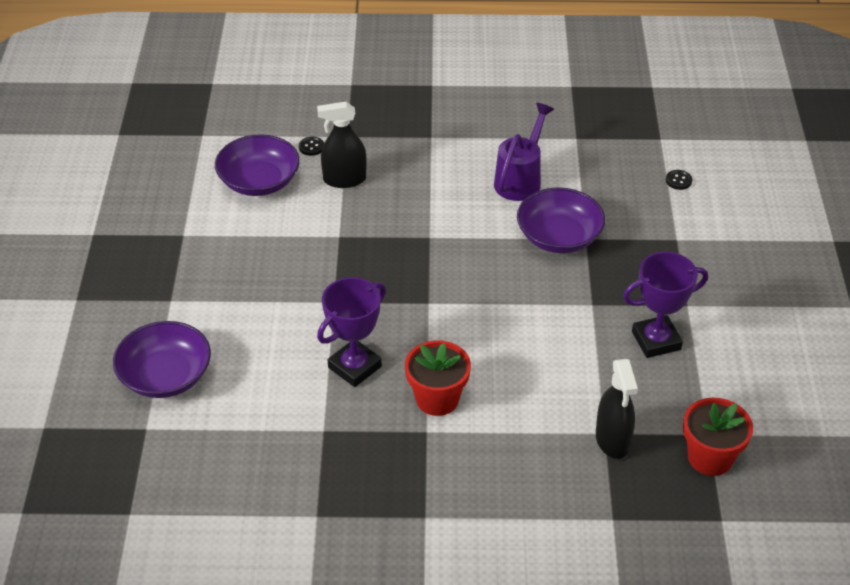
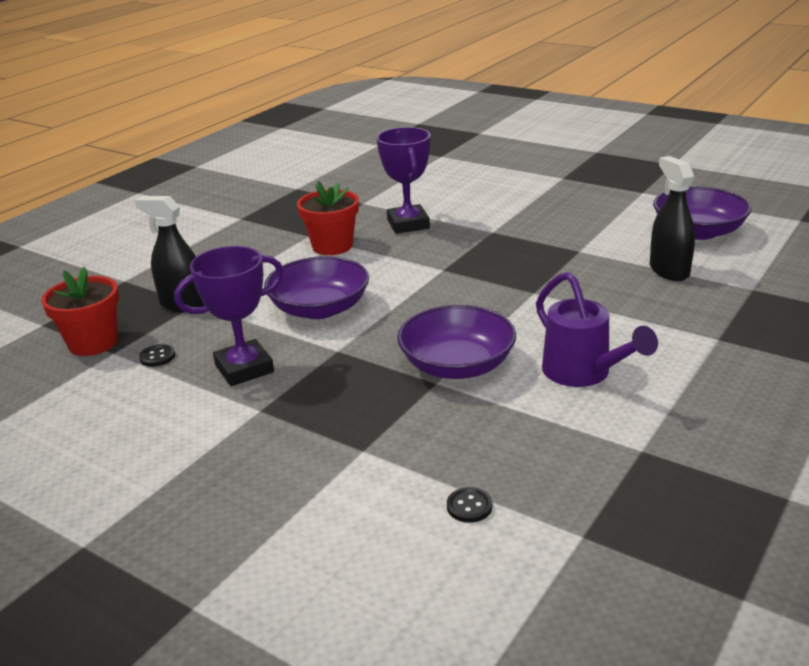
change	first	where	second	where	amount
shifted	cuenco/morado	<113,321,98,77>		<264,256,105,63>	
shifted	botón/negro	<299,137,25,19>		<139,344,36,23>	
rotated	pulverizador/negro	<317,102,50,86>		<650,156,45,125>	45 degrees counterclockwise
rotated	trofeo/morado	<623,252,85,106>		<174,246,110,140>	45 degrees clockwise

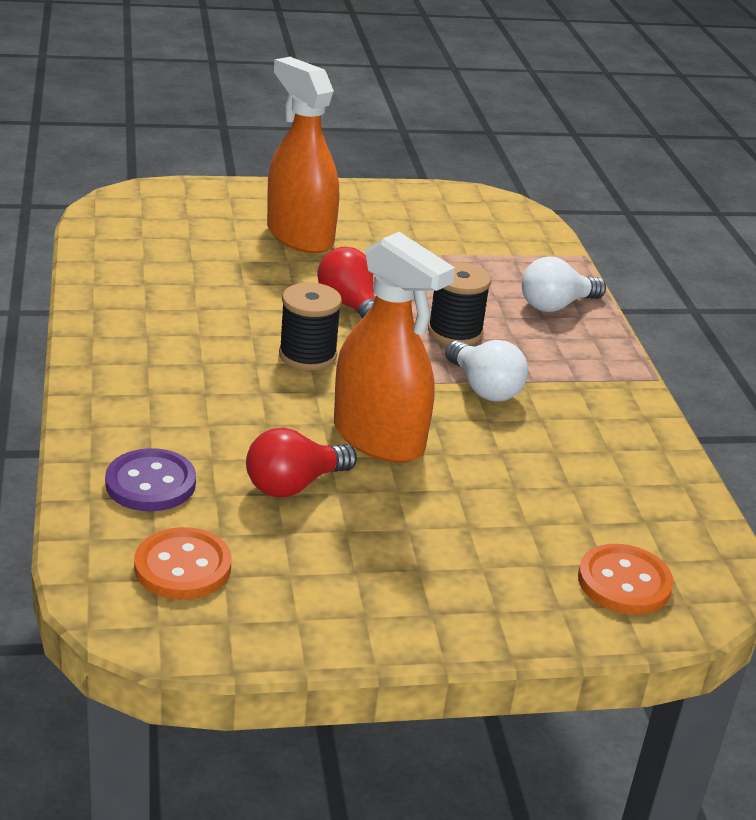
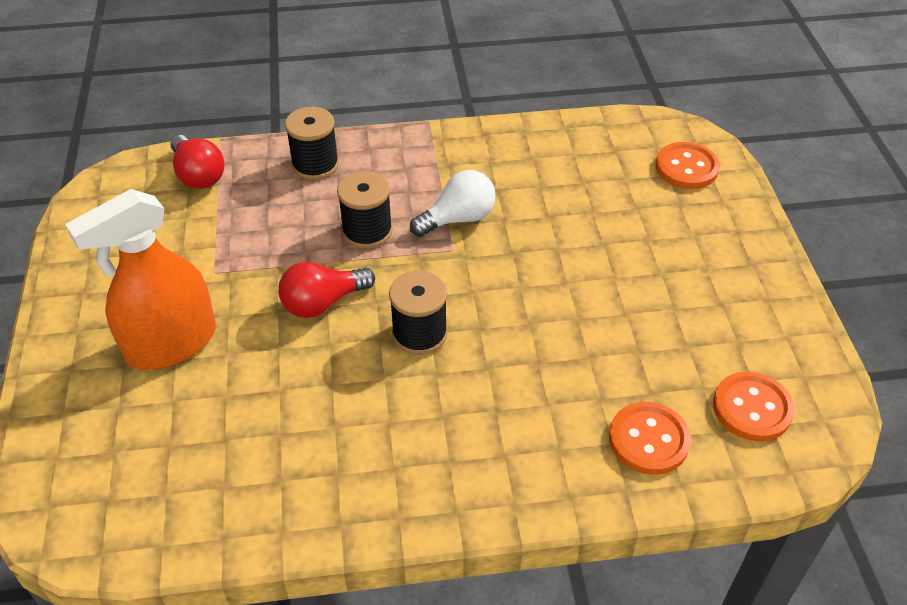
change	first	where	second	where	amount
gone	pulverizador/naranja	<334,232,121,231>			
shifted	bombilla/rojo	<246,428,111,69>		<170,135,54,54>	
swapped	bombilla/blanco	<522,257,84,55>	carrete/negro	<285,107,54,73>	
repainted	botón/morado	<105,448,91,63>	botón/naranja	<609,402,82,73>	

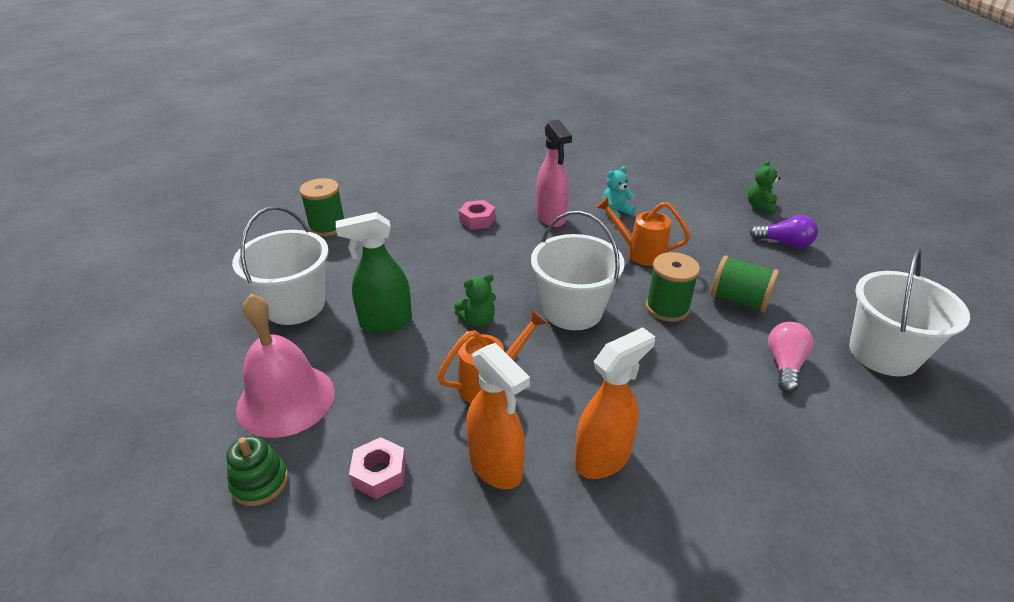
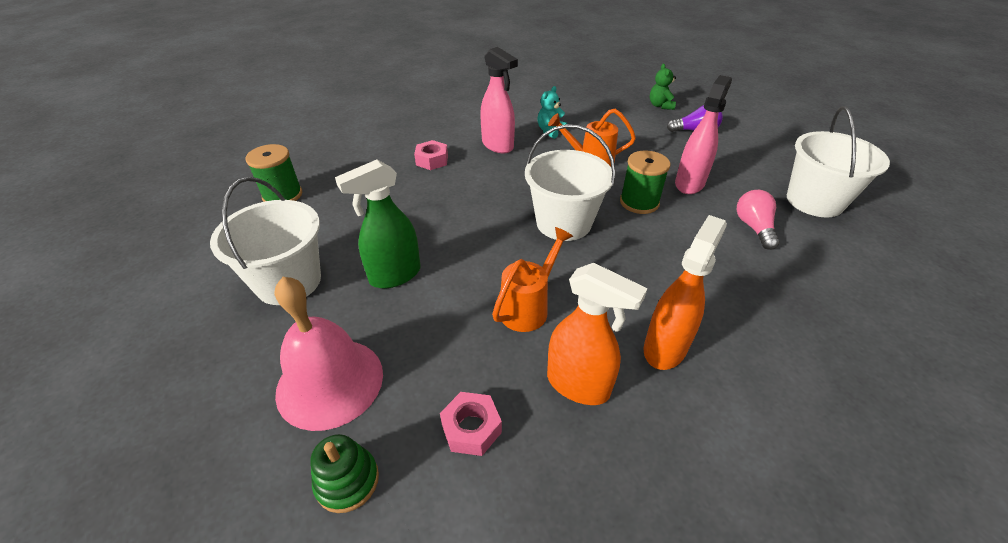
change	first	where	second	where	amount
gone	osito/verde	<454,274,42,53>			
swapped	carrete/verde	<711,255,68,57>	pulverizador/rosa	<675,75,57,119>	

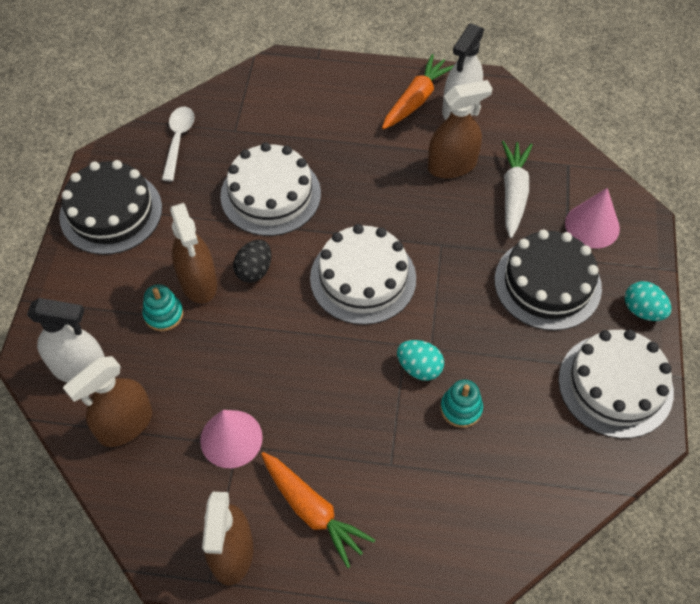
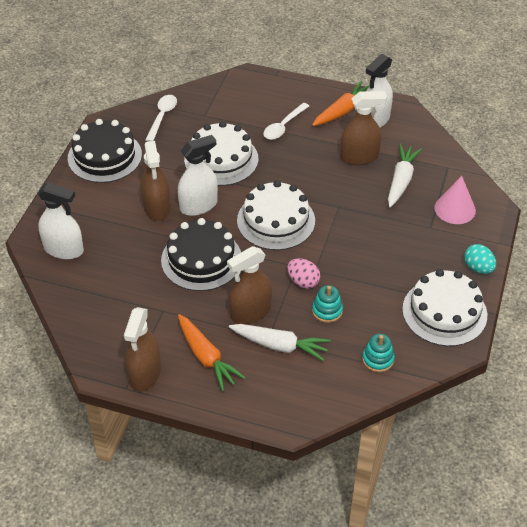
change	first	where	second	where	amount
gone	cono/rosa	<200,410,63,58>			
new			zanahoria/blanco	<229,324,102,37>	
new			cuchara/blanco	<263,103,46,37>	
shifted	pulverizador/marrón	<63,356,89,91>		<227,246,45,78>	
shifted	juguete apilable/turquesa	<142,284,41,47>		<362,334,33,38>	
shifted	tarta/negro	<495,230,107,101>		<161,218,80,73>	
swapped	huevo/negro	<233,240,38,43>	pulverizador/blanco	<178,135,40,81>	
repainted	huevo/turquesa	<397,340,47,41>	huevo/rosa	<287,258,33,31>	

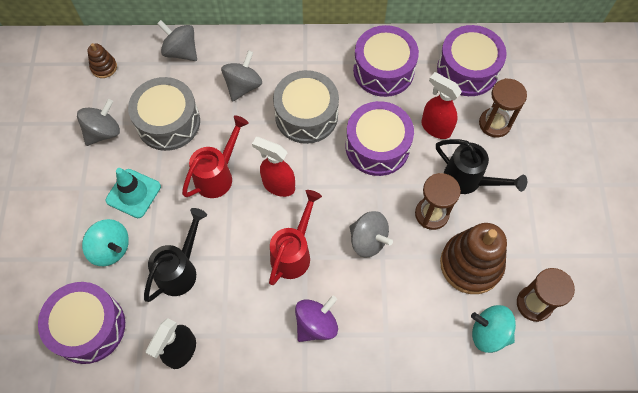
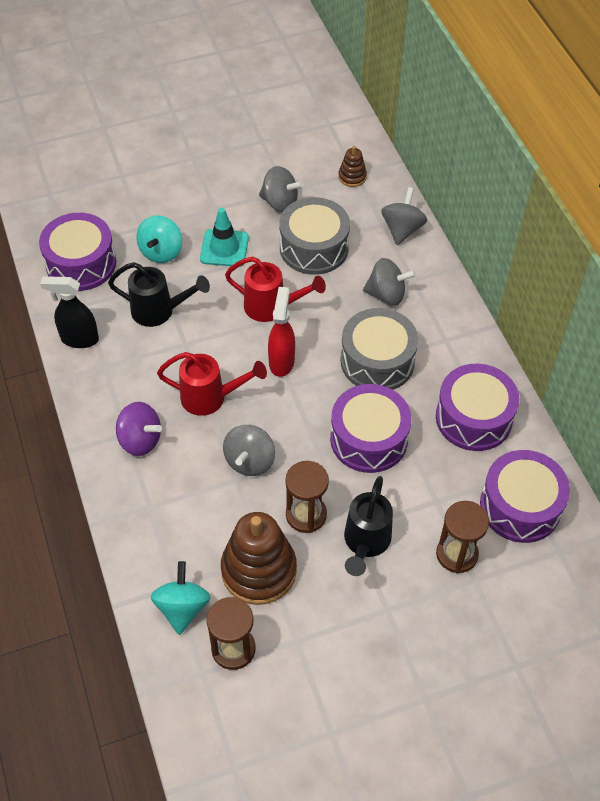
change	first	where	second	where	amount
gone	pulverizador/rojo	<421,72,41,67>			

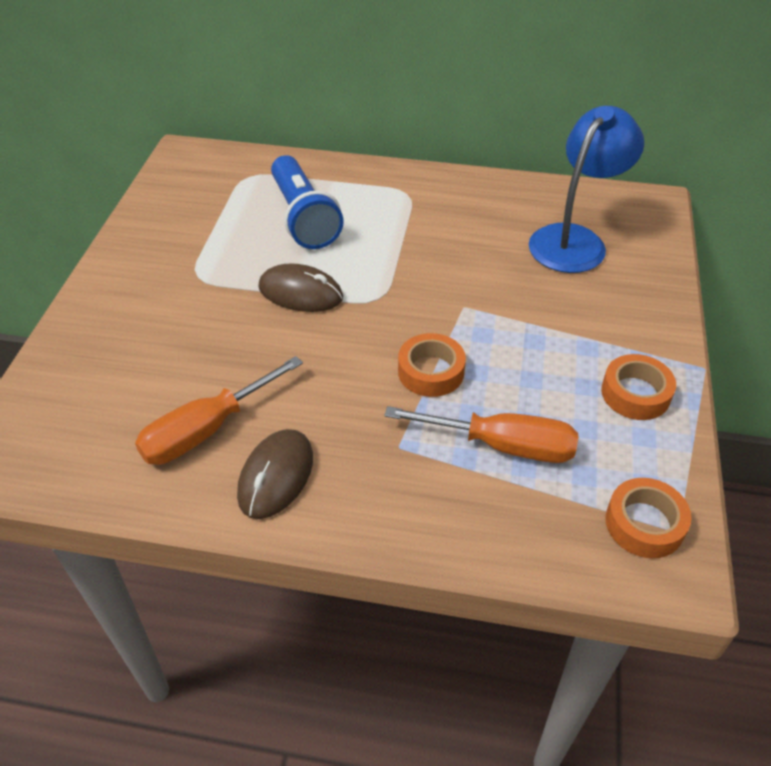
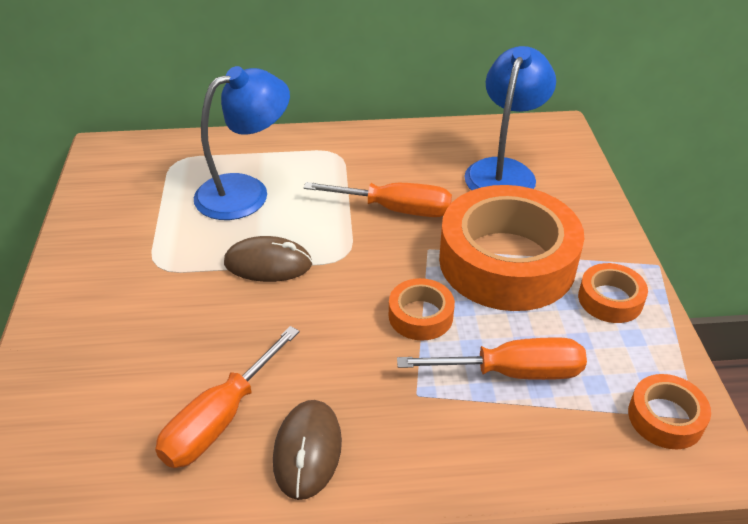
change	first	where	second	where	amount
new			destornillador/naranja	<303,182,149,35>	
new			cinta adhesiva/naranja	<439,185,145,126>	
swapped	lámpara de mano/azul	<271,155,73,94>	lámpara/azul	<194,66,96,154>	

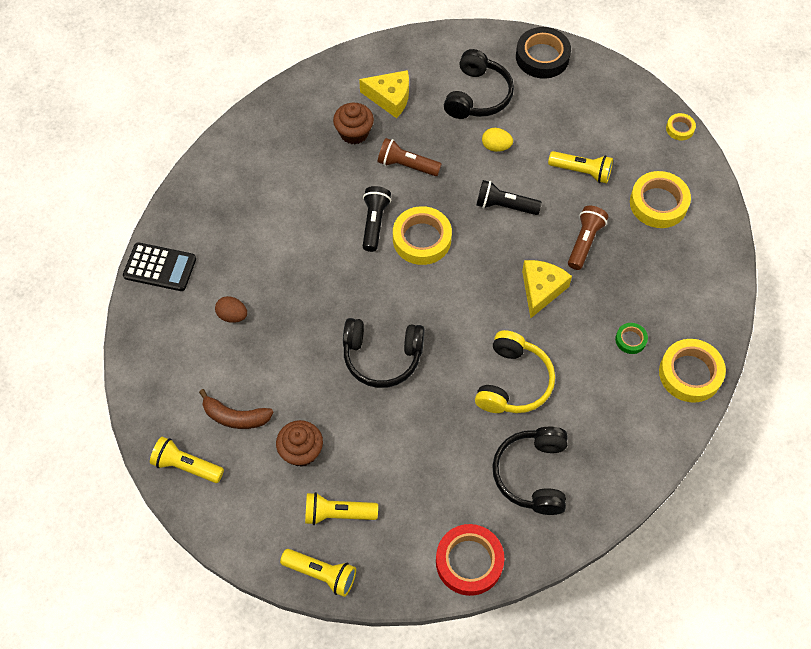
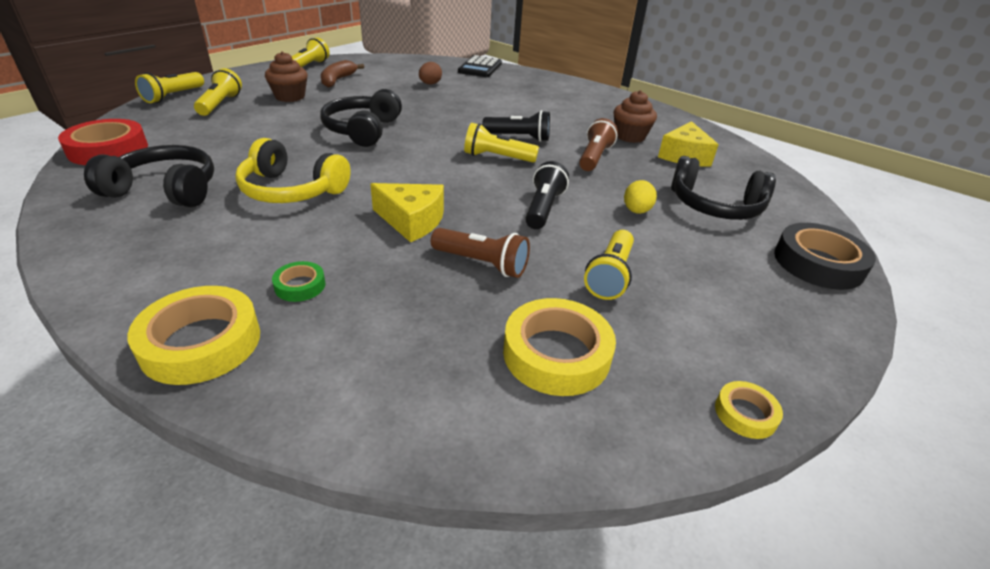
change	first	where	second	where	amount
swapped	cinta adhesiva/amarillo	<393,206,59,59>	lámpara de mano/amarillo	<464,123,75,40>	

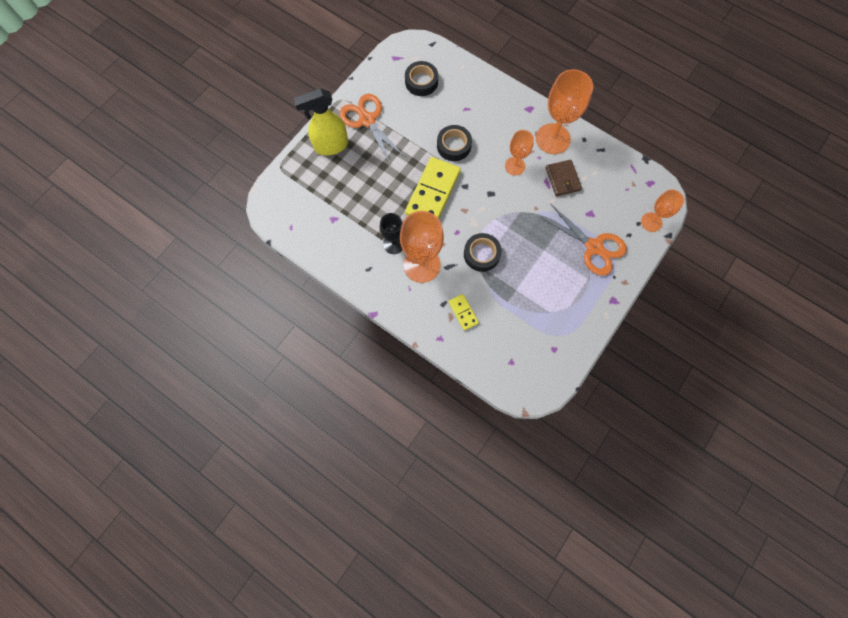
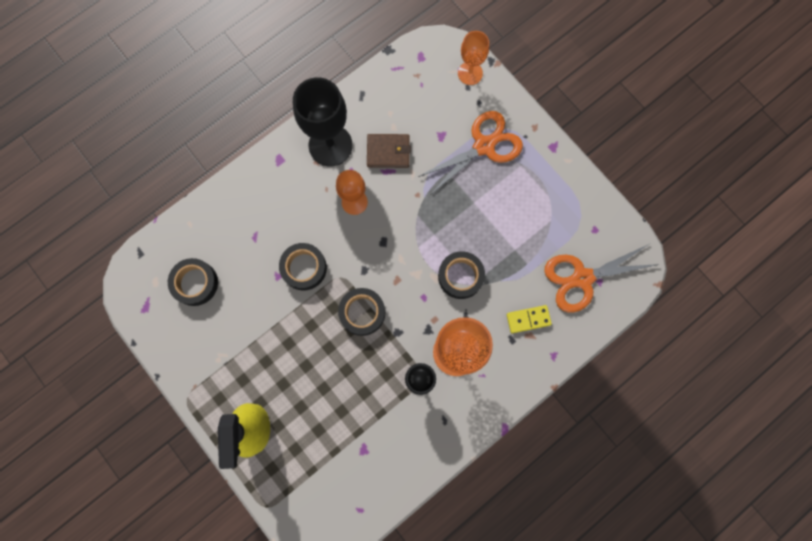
change	first	where	second	where	amount
shifted	tijeras/naranja	<339,94,67,71>		<544,244,115,69>	
swapped	ficha de dominó/amarillo	<405,157,56,62>	cinta adhesiva/negro	<338,288,47,48>	
repainted	copa/naranja	<536,69,57,85>	copa/negro	<293,77,60,89>	

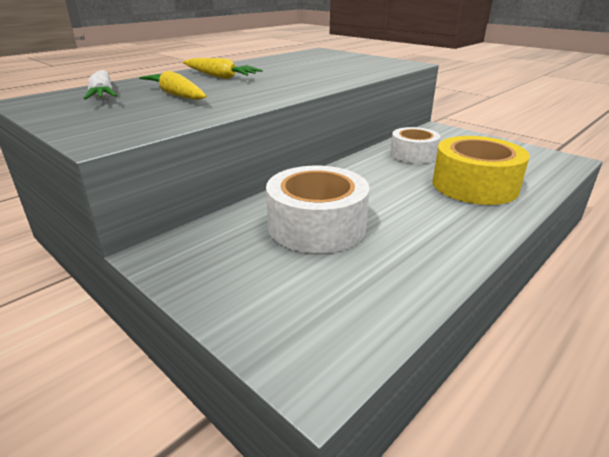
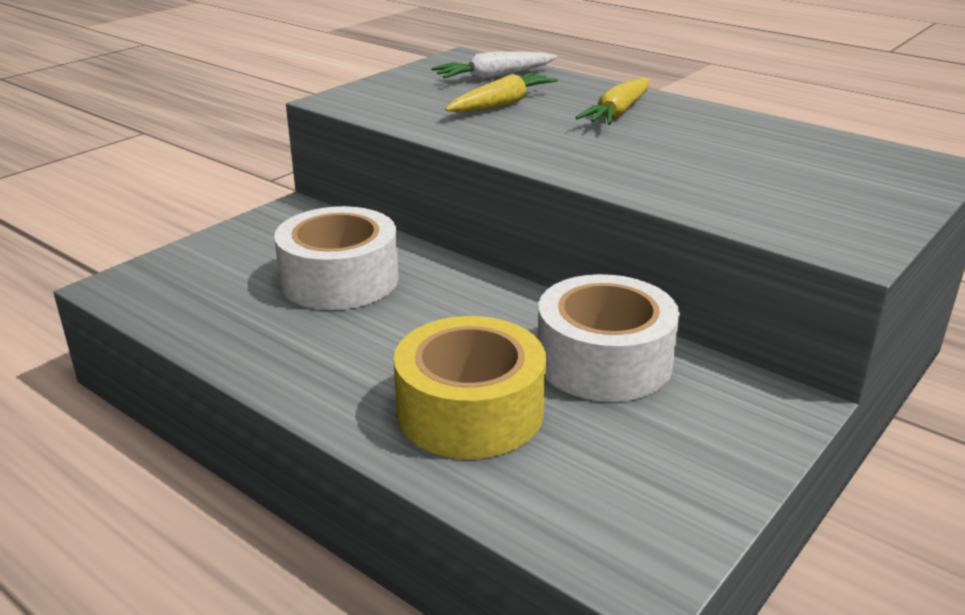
change	first	where	second	where	amount
scaled	cinta adhesiva/blanco	<390,127,51,37>		<538,274,142,128>	x1.54

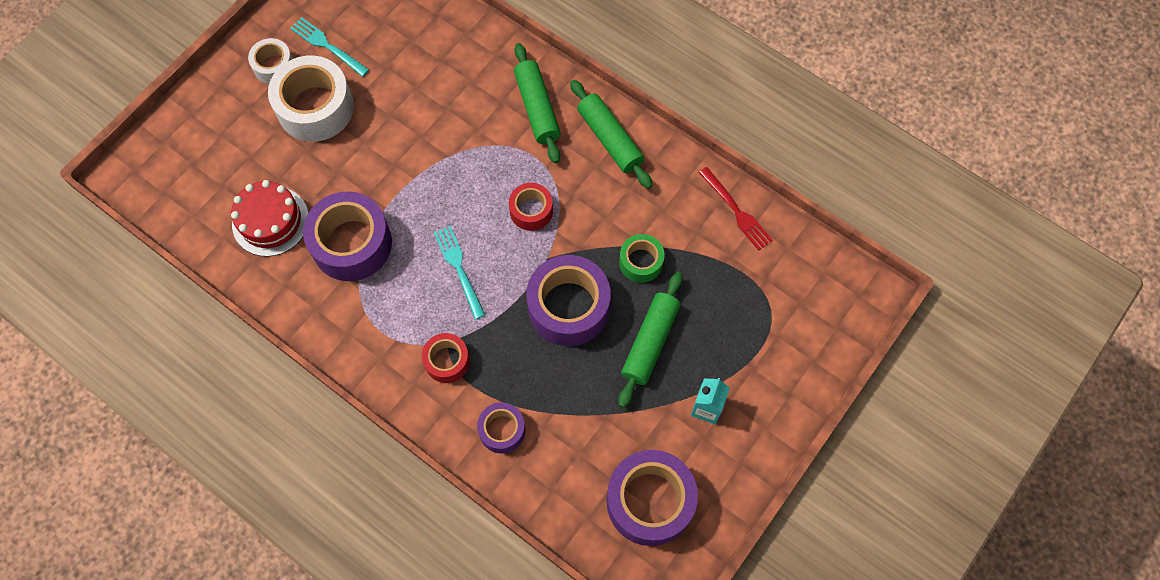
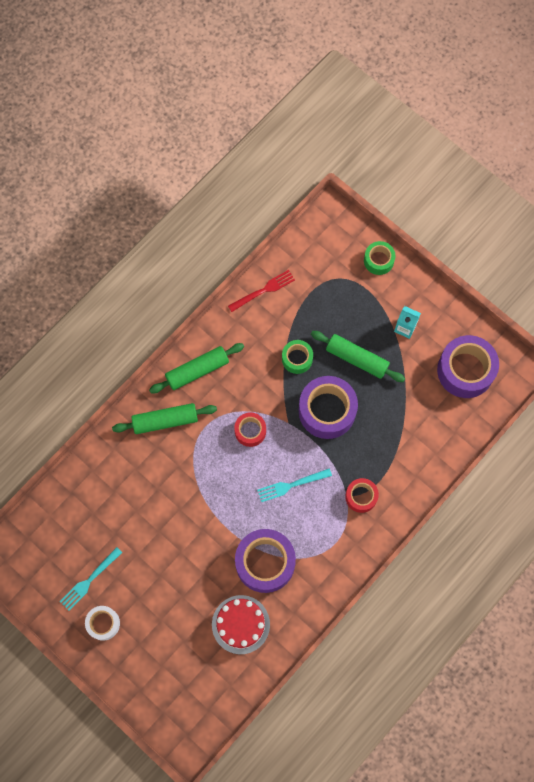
change	first	where	second	where	amount
gone	cinta adhesiva/blanco	<268,55,86,87>			
gone	cinta adhesiva/morado	<477,403,48,50>			
new			cinta adhesiva/verde	<364,241,32,34>	

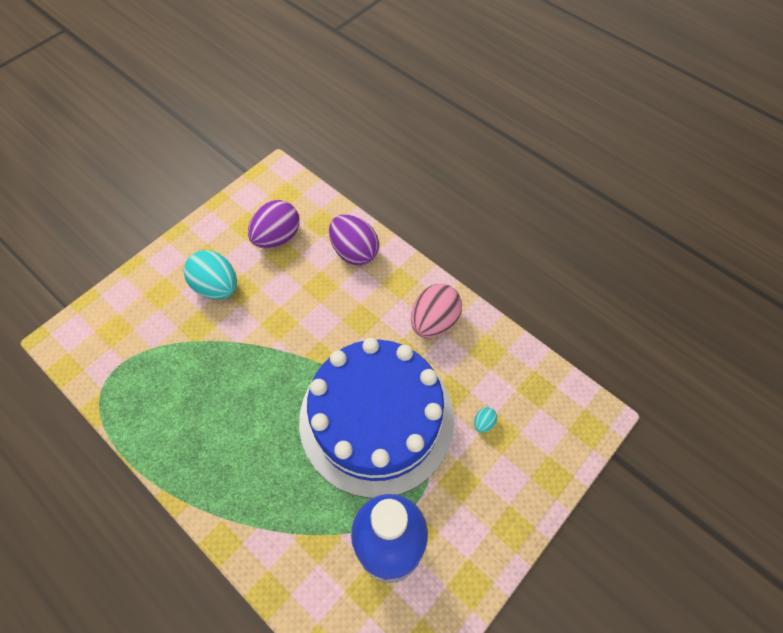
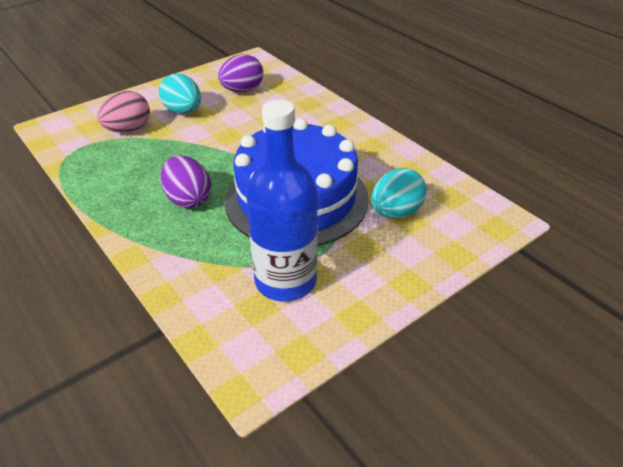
change	first	where	second	where	amount
shifted	huevo/morado	<329,215,50,50>		<161,155,50,53>	
shifted	huevo/rosa	<411,284,51,54>		<97,91,53,42>	
scaled	huevo/turquesa	<474,407,23,26>		<371,168,56,50>	x2.38

